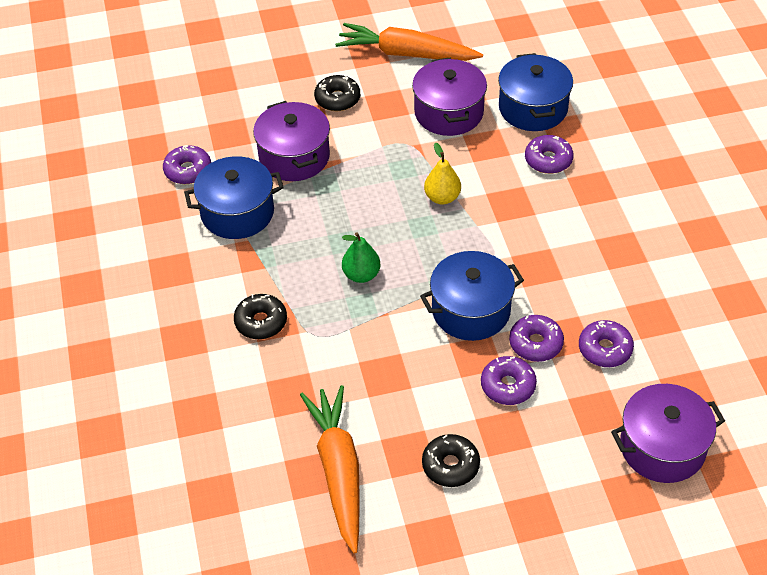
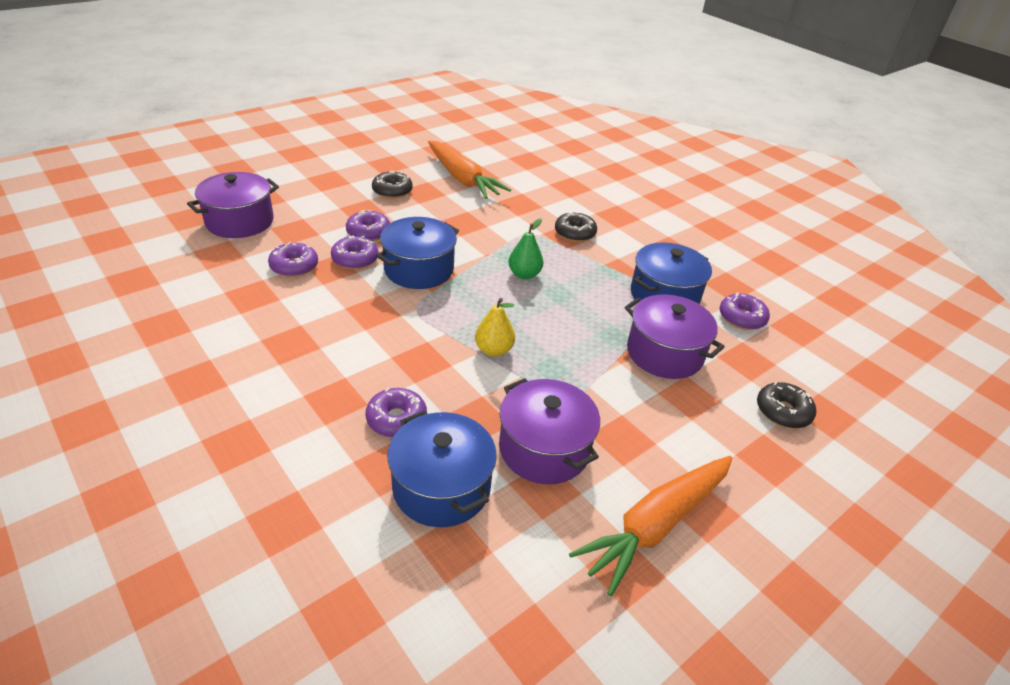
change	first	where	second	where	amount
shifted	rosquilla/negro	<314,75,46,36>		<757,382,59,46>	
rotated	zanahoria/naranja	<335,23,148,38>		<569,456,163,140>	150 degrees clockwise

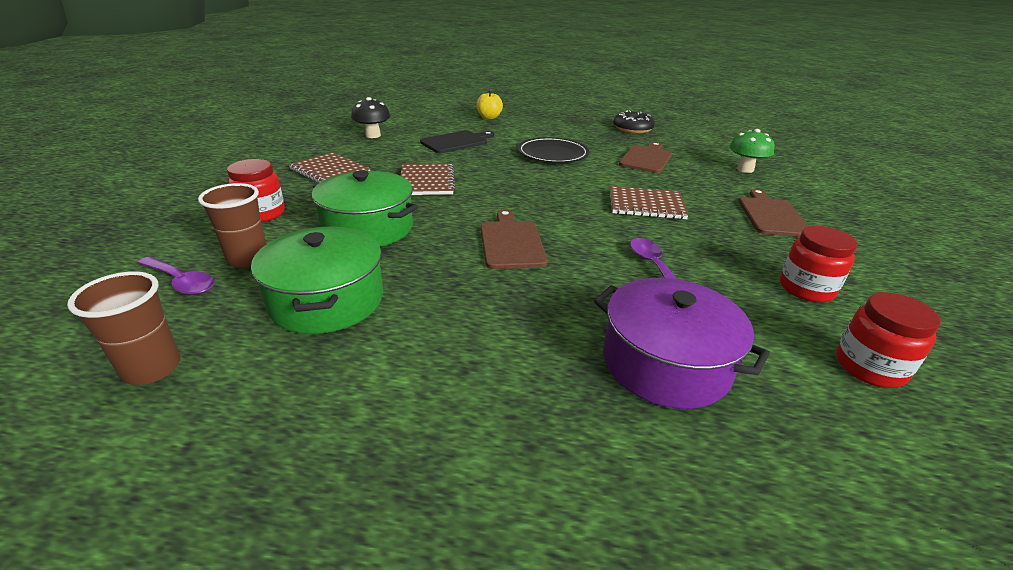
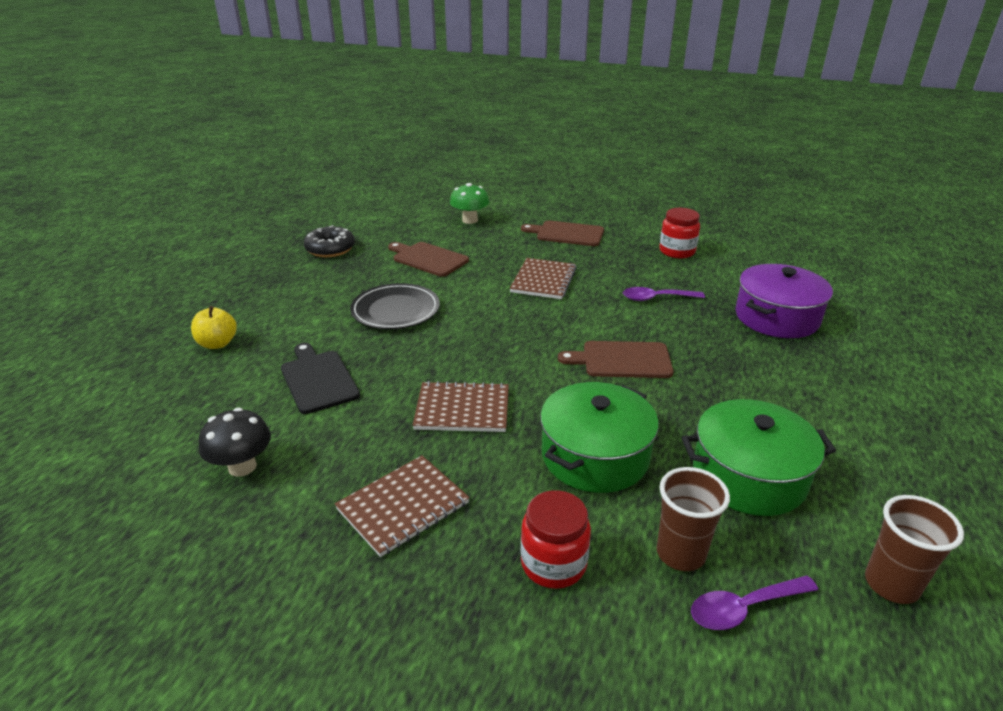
change	first	where	second	where	amount
gone	tarro/rojo	<836,292,105,96>			
rotated	cuchara/morado	<137,256,78,39>		<691,576,127,54>	150 degrees counterclockwise

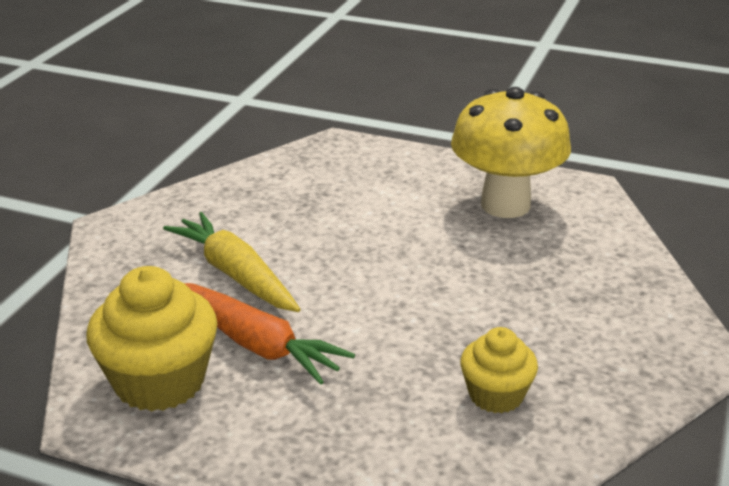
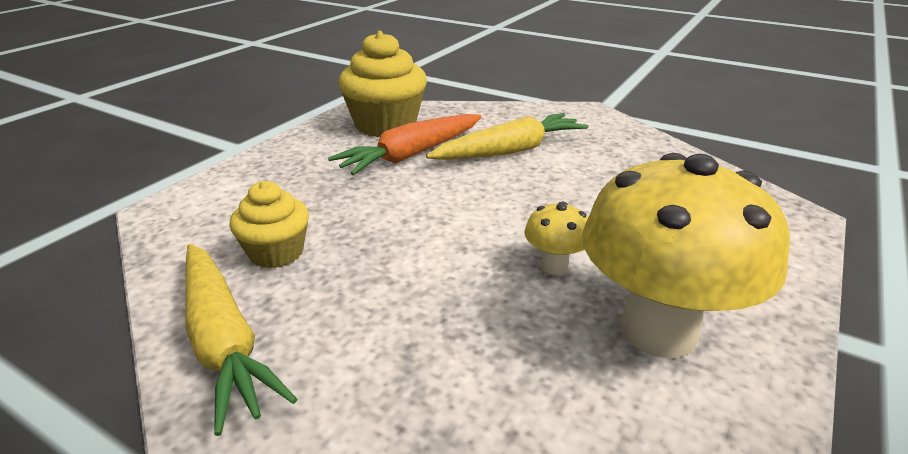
change	first	where	second	where	amount
new			zanahoria/amarillo	<185,244,112,192>	
new			seta/amarillo	<524,201,64,74>	

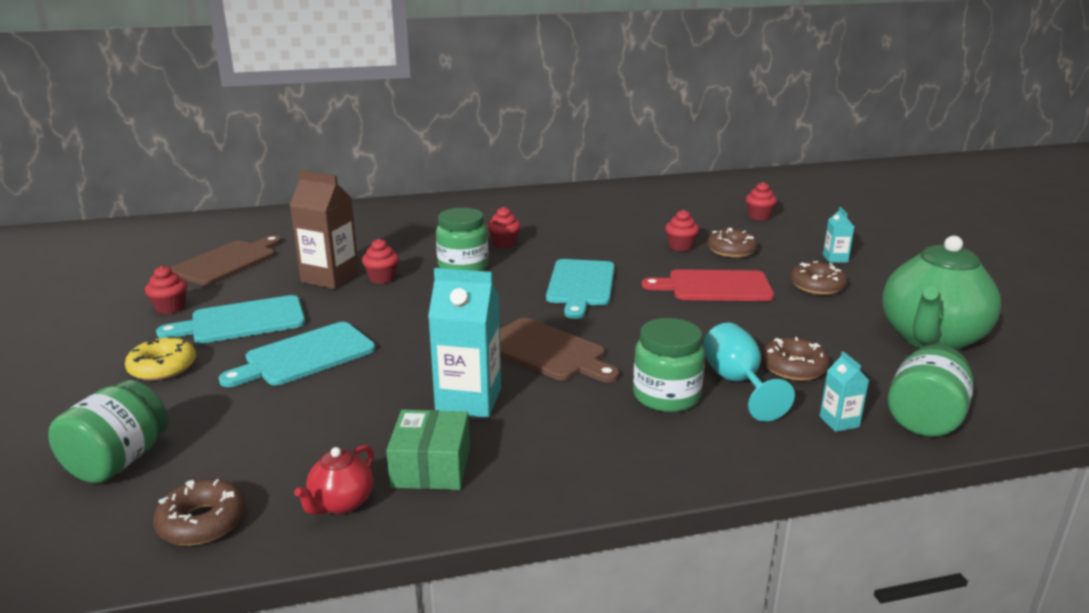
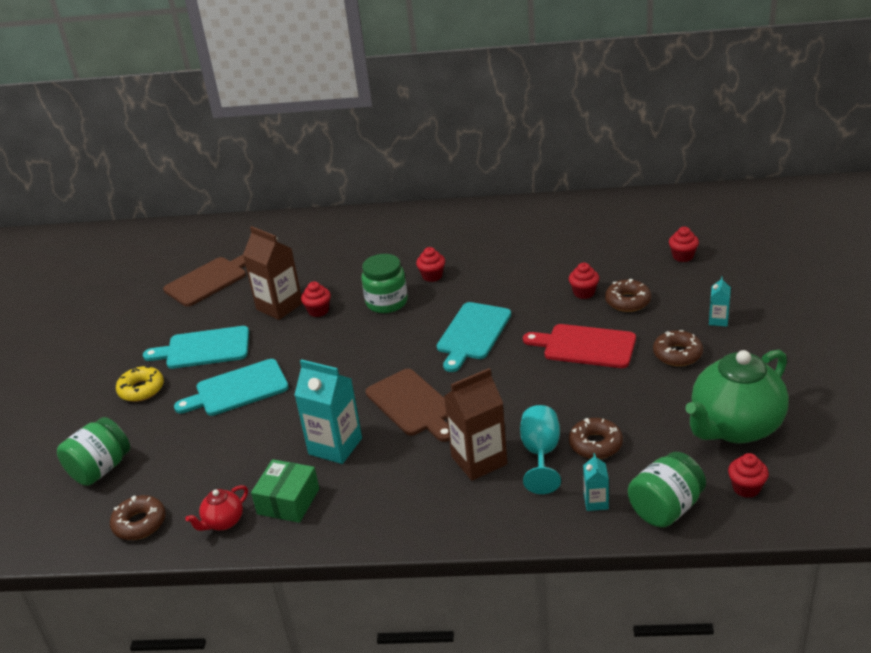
change	first	where	second	where	amount
shifted	magdalena/rojo	<145,266,42,48>		<728,453,41,45>	
swapped	tarro/verde	<633,318,72,94>	cartón de leche/marrón	<444,368,63,113>	

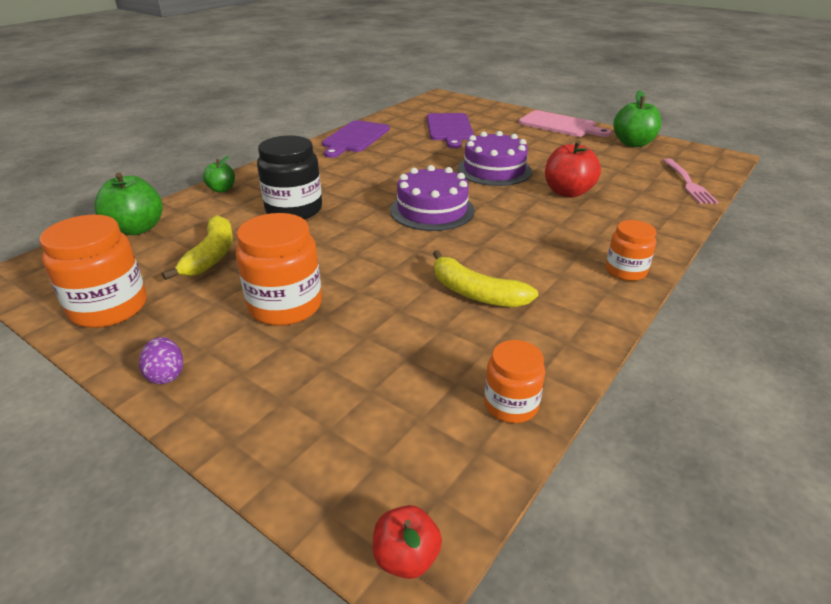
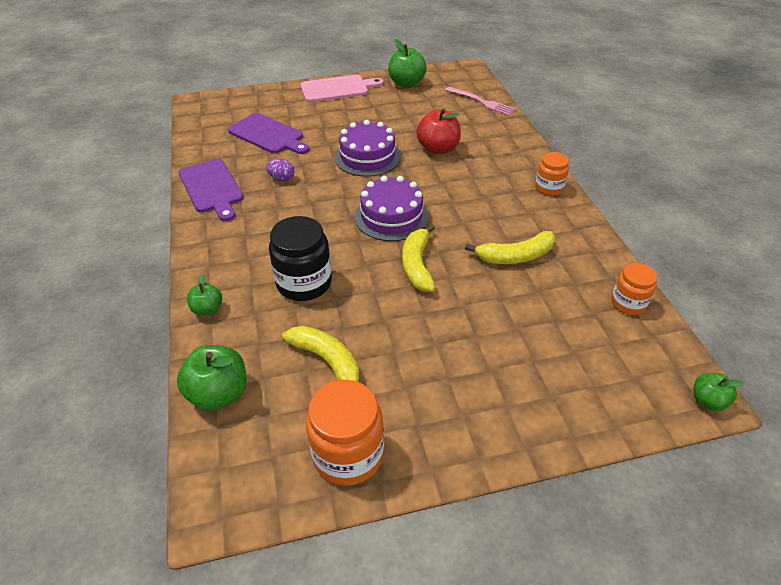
change	first	where	second	where	amount
gone	tarro/naranja	<236,213,86,113>			
new			plátano/amarillo	<402,224,34,68>	
shifted	huevo/morado	<139,337,44,47>		<266,159,28,22>	
repainted	manzana/rojo	<373,505,69,74>	manzana/verde	<693,373,51,38>	

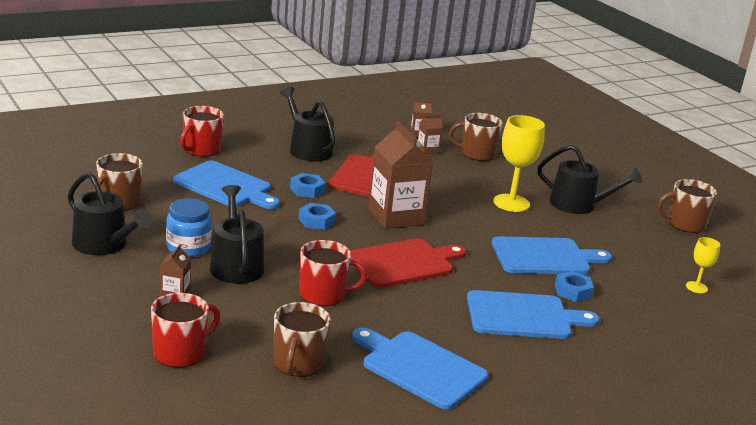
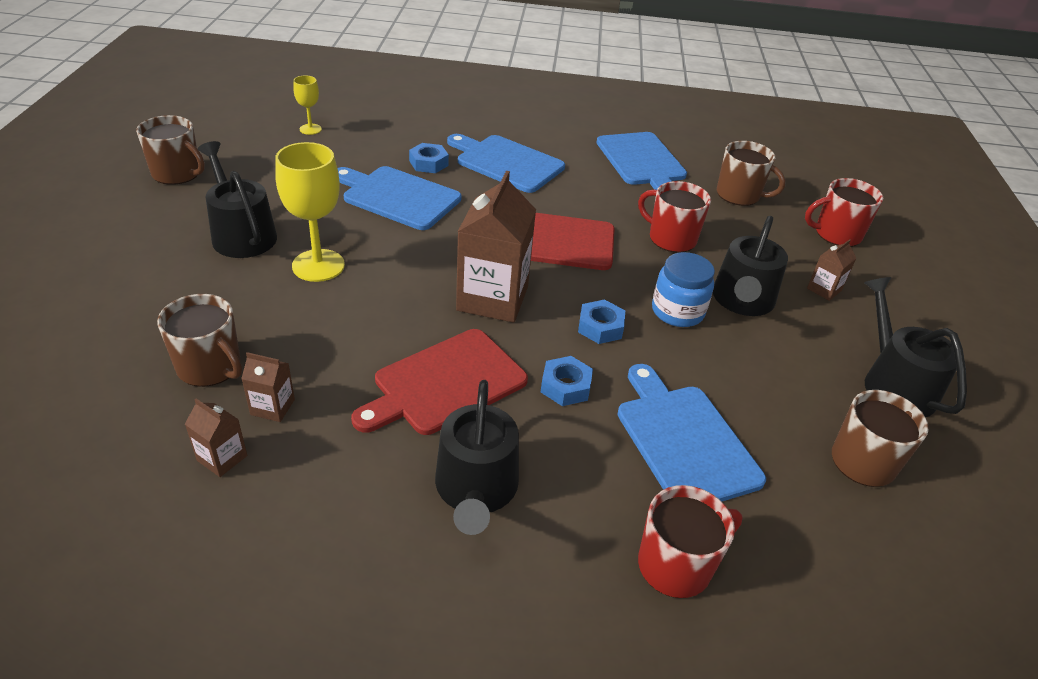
change	first	where	second	where	amount
shifted	tarro/azul	<166,198,46,59>		<652,252,63,75>	
rotated	taza/marrón	<273,302,58,75>		<717,141,69,65>	75 degrees clockwise

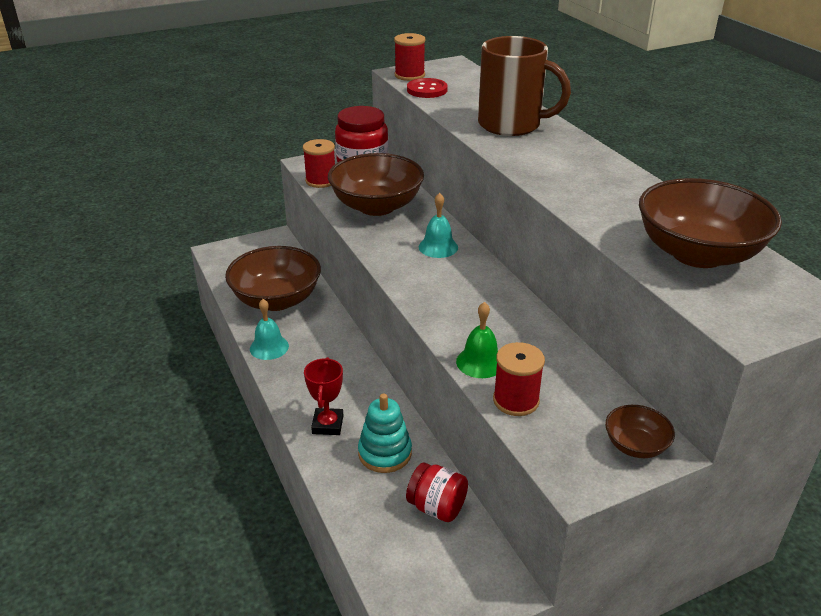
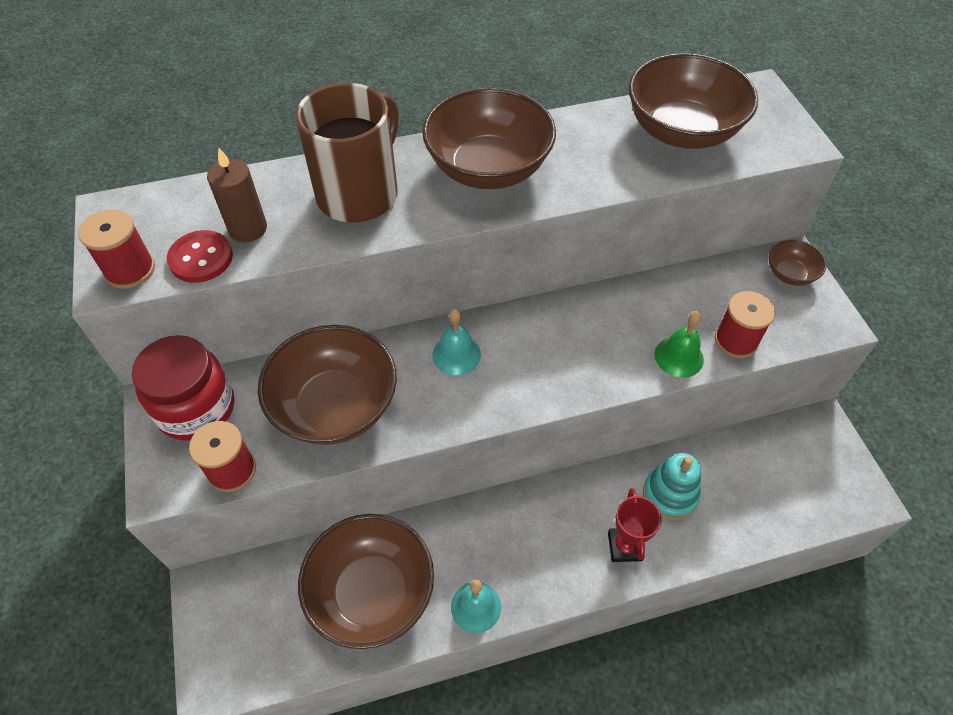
change	first	where	second	where	amount
gone	tarro/rojo	<406,463,62,59>			
new			vela/marrón	<207,147,60,95>	
new			cuenco/marrón	<422,87,134,102>	
rotated	trofeo/rojo	<304,357,39,78>		<608,488,54,74>	75 degrees clockwise

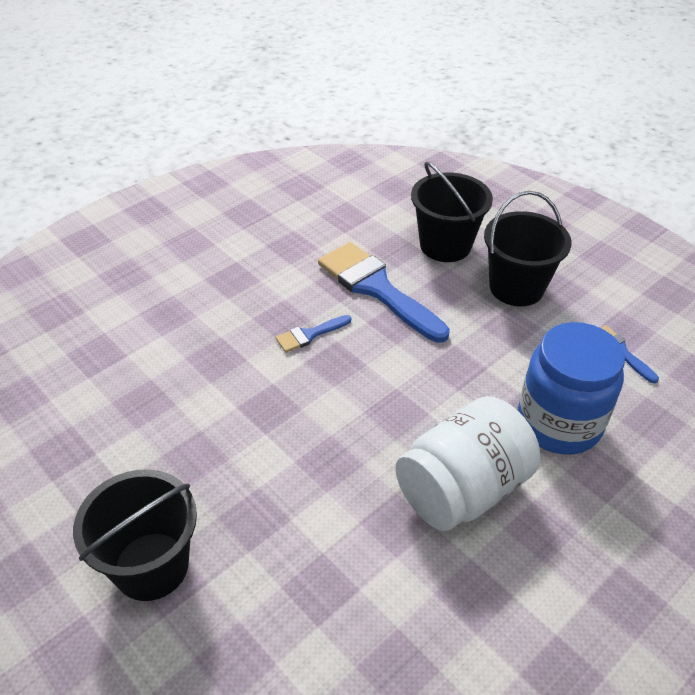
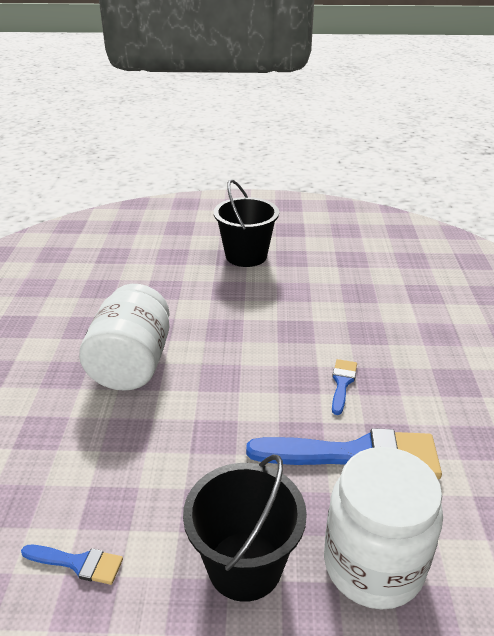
change	first	where	second	where	amount
gone	tarro/azul	<518,322,107,133>			
swapped	balde/negro	<411,162,82,100>	tarro/blanco	<324,447,119,163>	

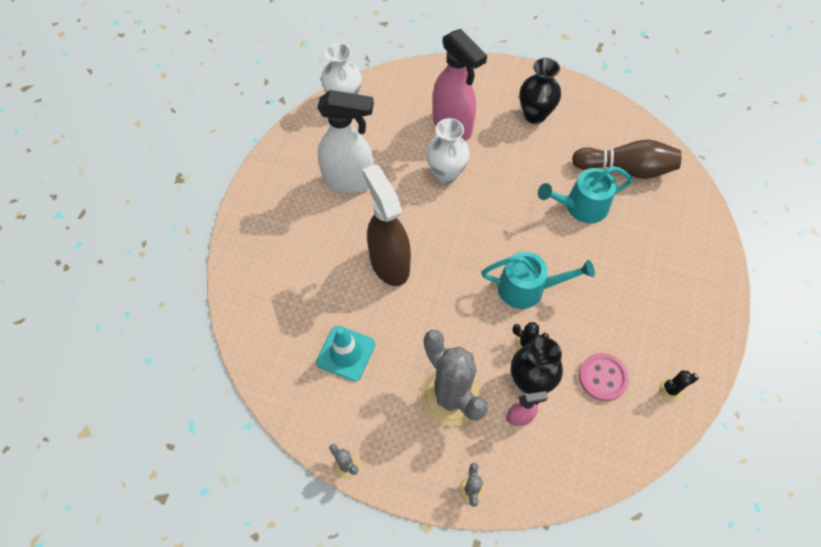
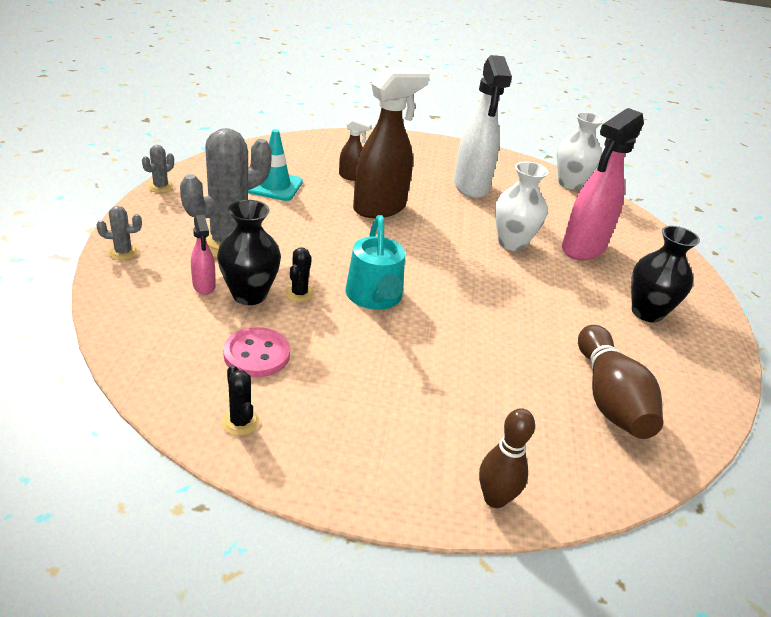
change	first	where	second	where	amount
gone	regadera/turquesa	<538,166,94,57>			
new			pulverizador/marrón	<339,118,33,63>	
new			bolo/marrón	<479,408,56,100>	

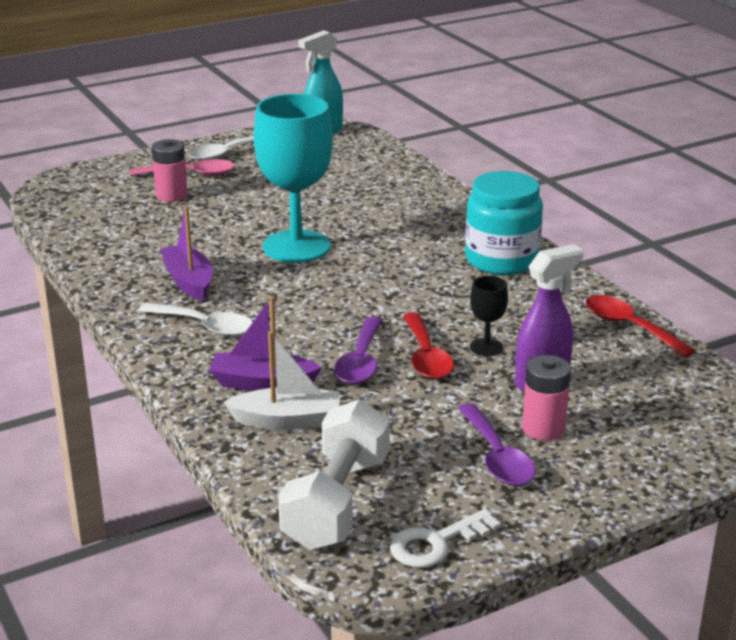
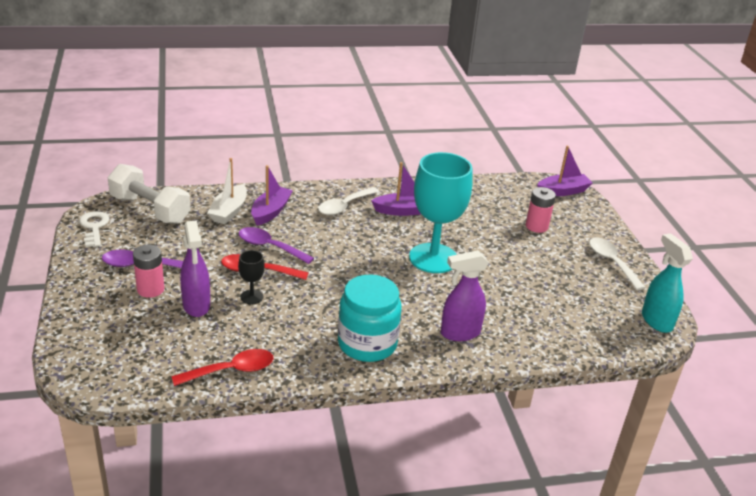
change	first	where	second	where	amount
gone	cuchara/rosa	<130,159,105,17>			
new			pulverizador/morado	<441,250,48,91>	
new			barco/morado	<537,146,56,50>	

